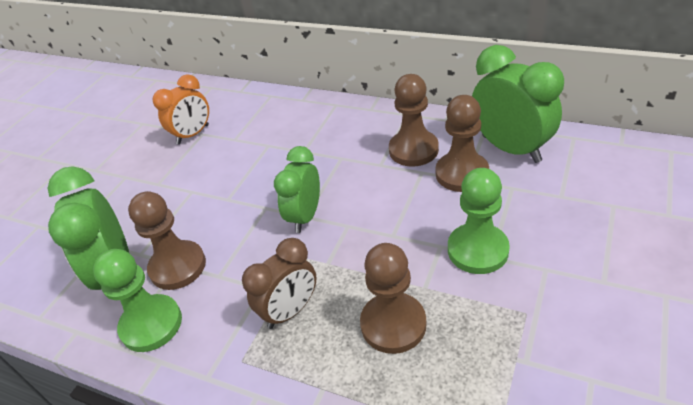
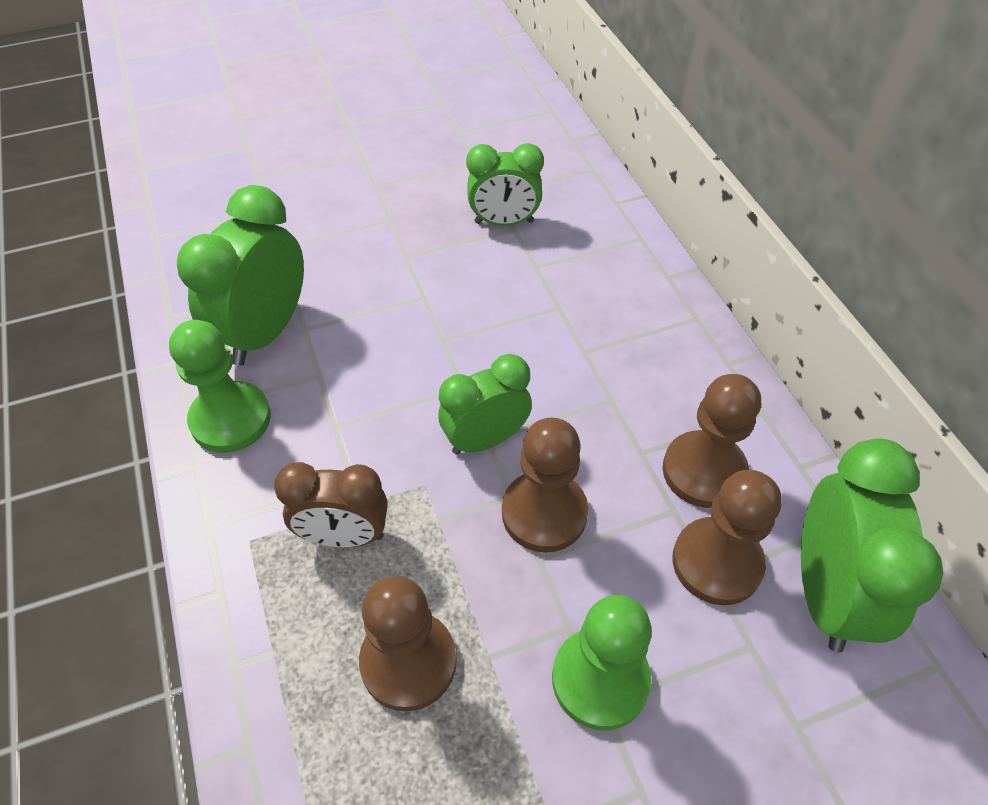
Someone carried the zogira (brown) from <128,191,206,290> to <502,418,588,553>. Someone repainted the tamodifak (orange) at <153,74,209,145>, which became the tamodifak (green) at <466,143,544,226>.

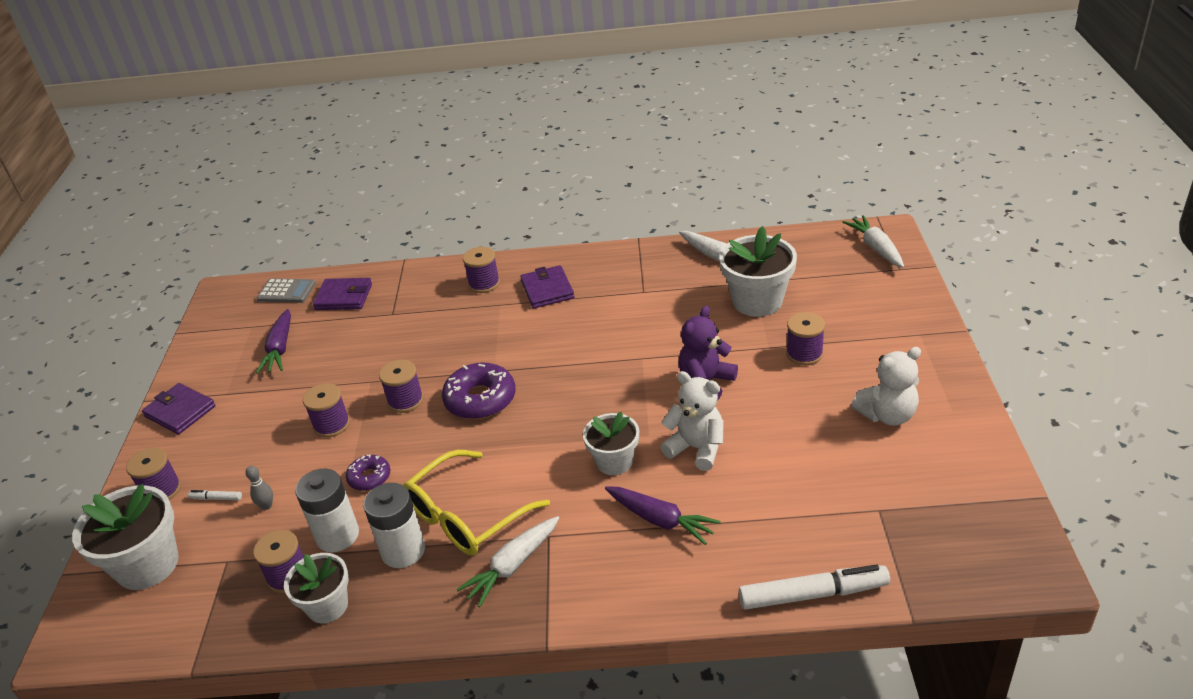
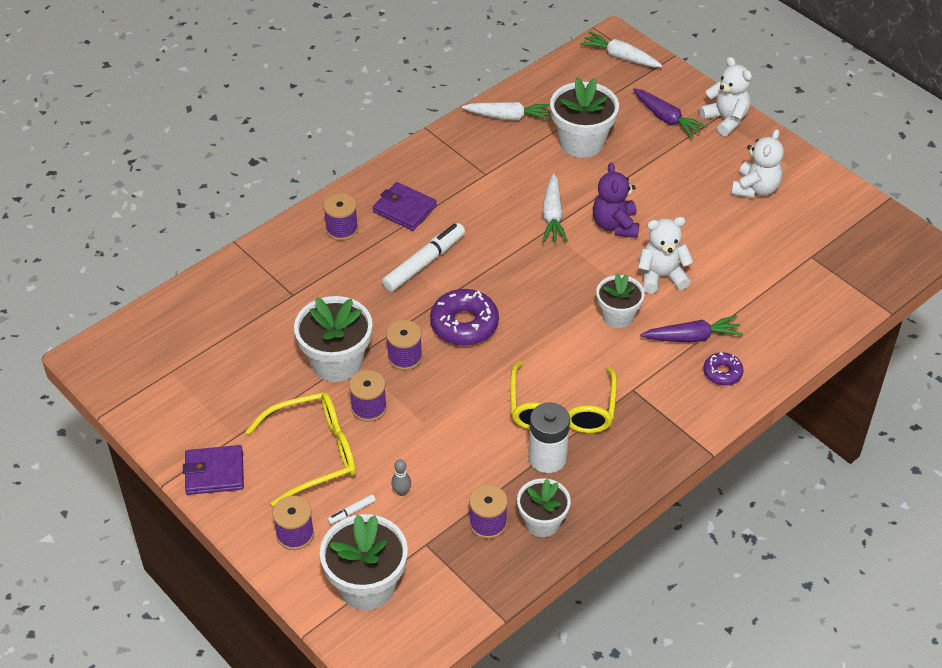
Someone took away the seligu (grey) at <256,278,316,303>. Someone carried the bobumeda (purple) from <256,309,291,374> to <633,88,708,139>. Someone took away the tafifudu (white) at <295,469,359,552>. Someone took away the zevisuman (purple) at <313,278,372,310>. Someone carried the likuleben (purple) from <346,454,390,491> to <703,352,743,386>. Someone carried the bobumeda (white) from <456,516,559,607> to <542,174,568,242>. Someone carried the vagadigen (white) from <739,565,890,610> to <382,223,465,292>. Someone took away the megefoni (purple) at <786,312,825,365>. Someone put down the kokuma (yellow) at <246,392,356,506>. Someone put down the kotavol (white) at <294,296,373,382>. Someone put down the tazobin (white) at <699,57,752,136>.

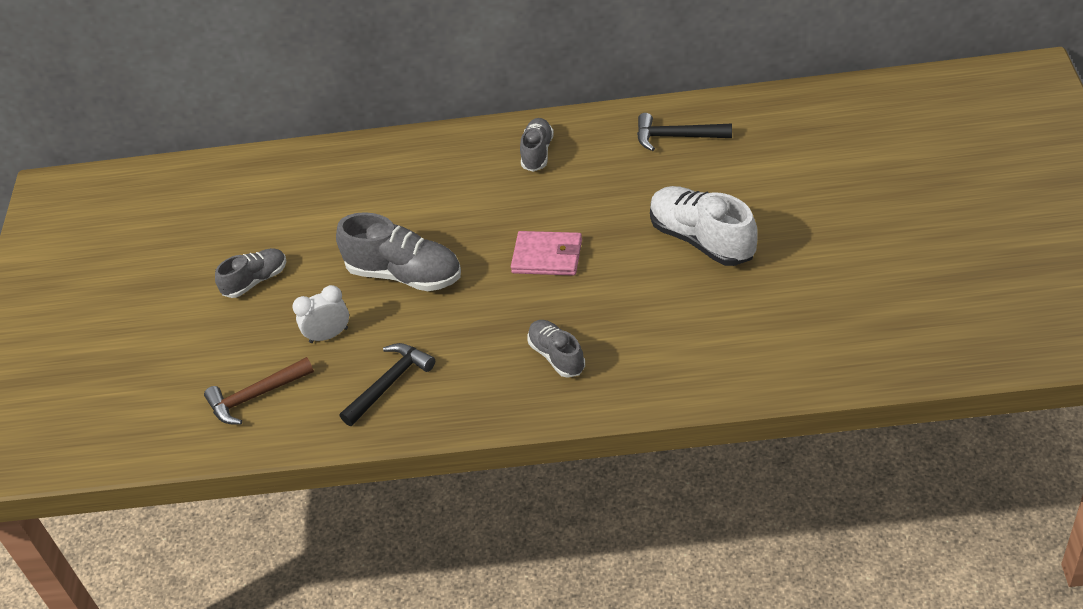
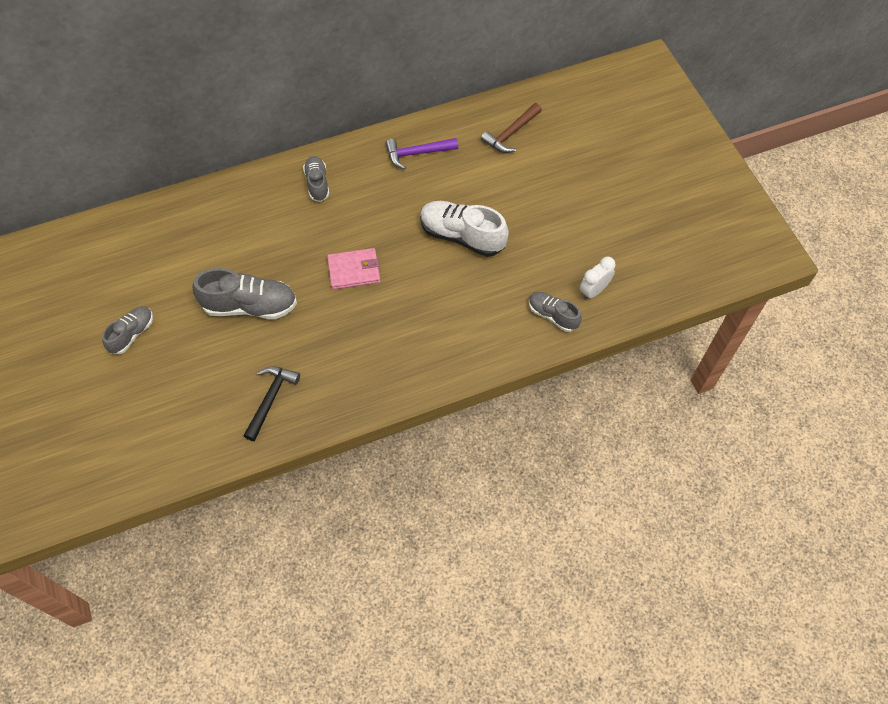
Someone carried the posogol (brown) from <204,357,314,425> to <481,103,542,153>. Someone carried the tamodifak (white) from <292,285,349,343> to <580,257,615,300>. Someone carried the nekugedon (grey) from <528,320,585,378> to <529,292,582,332>. Someone repainted the posogol (black) at <637,113,732,151>, which became the posogol (purple) at <385,138,458,169>.

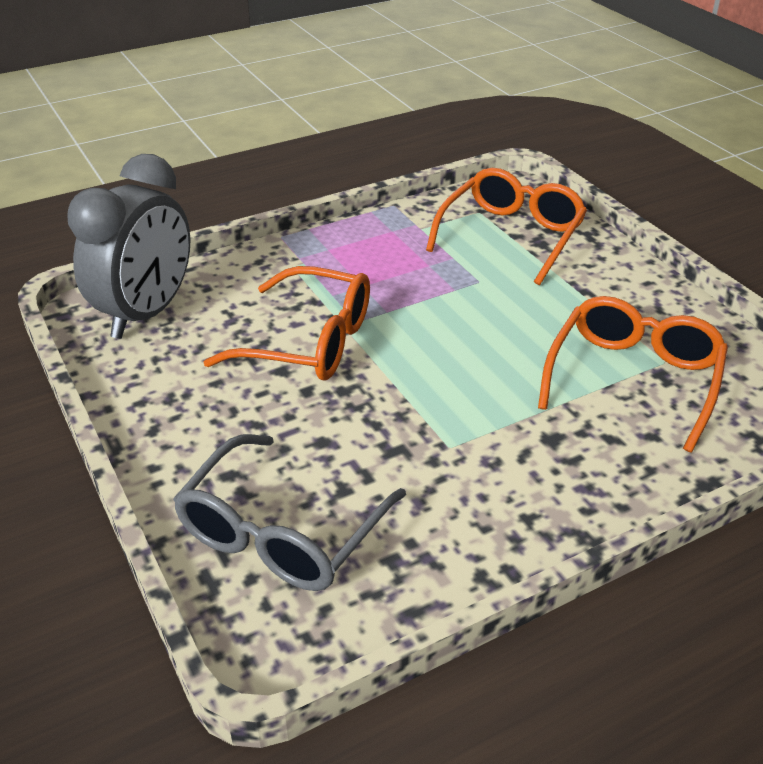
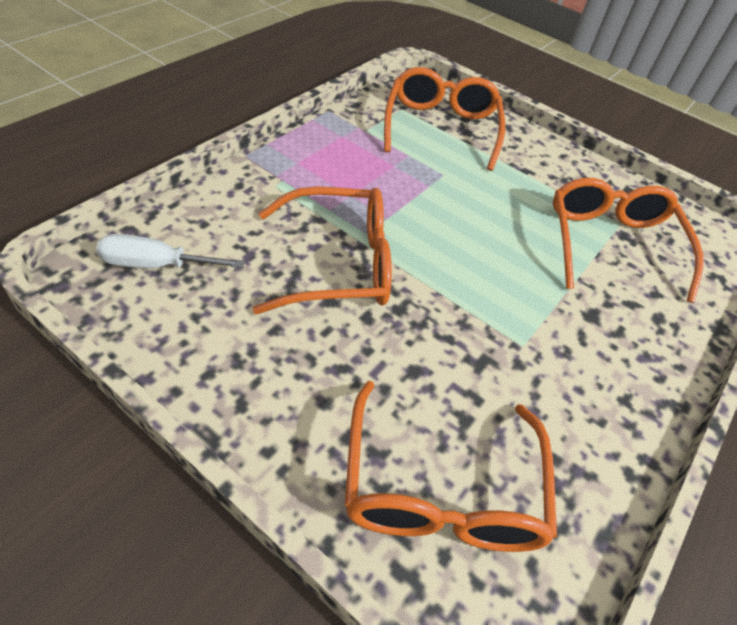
Someone swapped the tamodifak (grey) at <67,154,190,339> for the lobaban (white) at <96,234,245,268>. Someone repainted the kokuma (grey) at <173,434,406,591>, which became the kokuma (orange) at <345,381,557,552>.

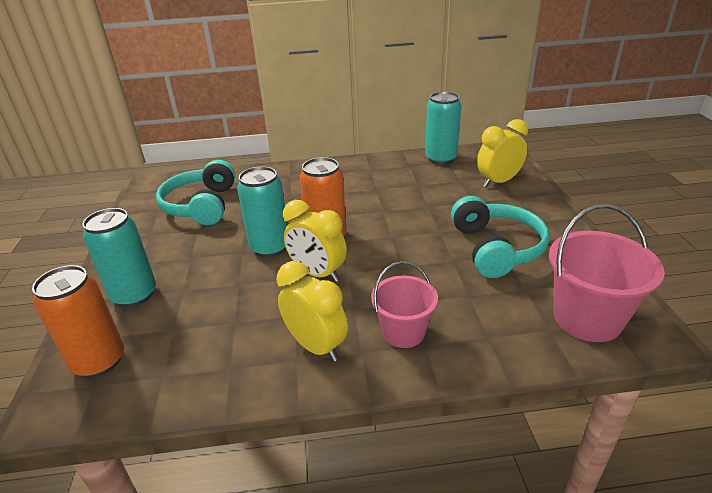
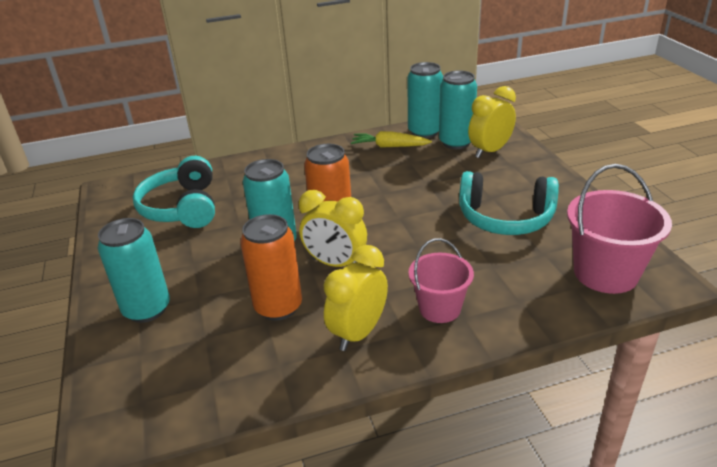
Someone carried the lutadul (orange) from <32,265,124,378> to <240,214,302,321>. Someone rotated the tamodifak (yellow) at <276,261,348,362> by 90 degrees counterclockwise. Someone rotated the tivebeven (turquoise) at <451,196,549,278> by 120 degrees clockwise. Someone put down the bobumeda (yellow) at <351,131,432,148>. Someone put down the lutadul (turquoise) at <439,71,477,149>.

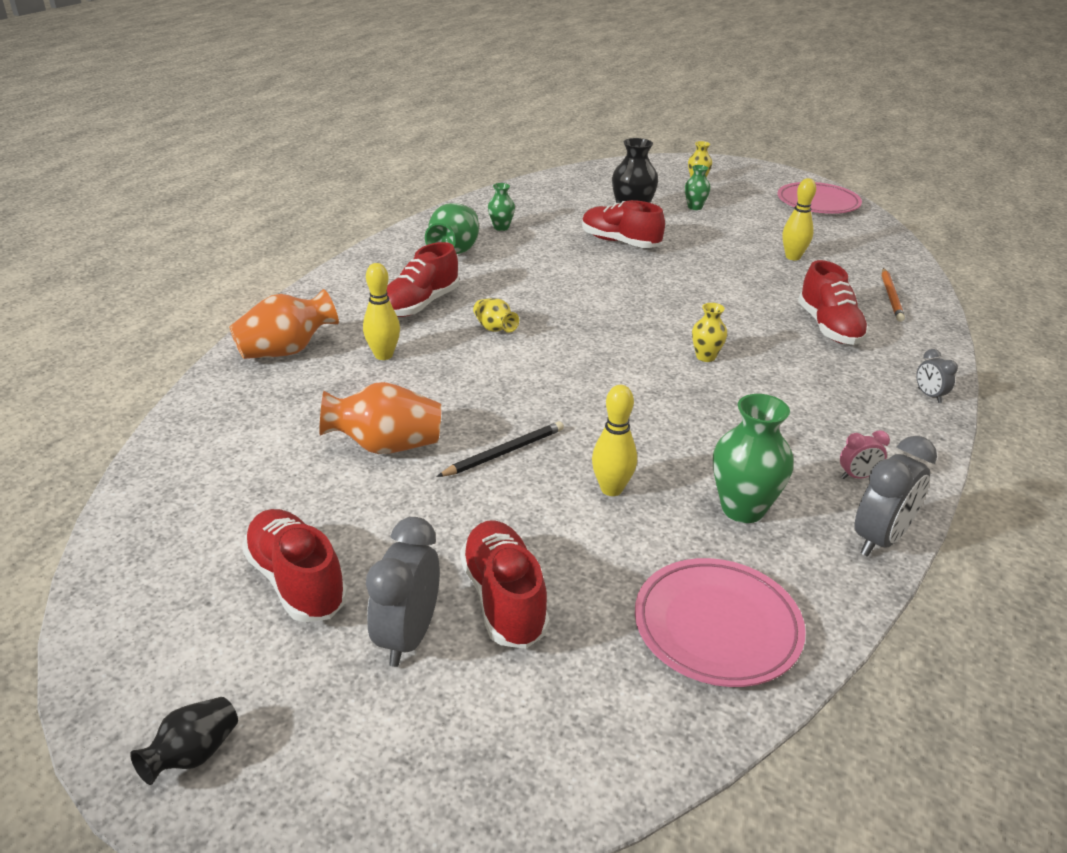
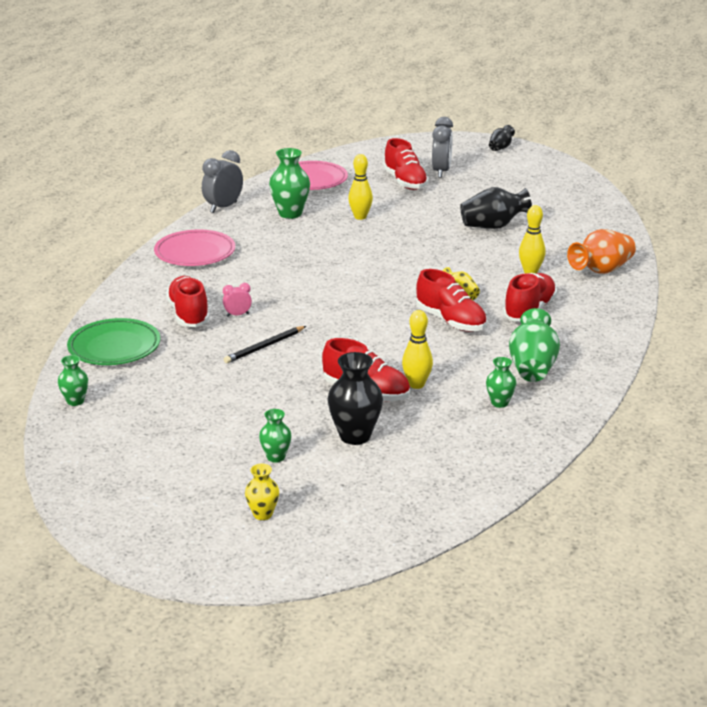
Someone carried the nekugedon (red) from <242,509,348,622> to <416,269,487,332>. Someone repainted the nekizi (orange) at <319,382,441,454>, which became the nekizi (black) at <460,187,532,229>. Someone carried the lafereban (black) from <436,421,564,477> to <224,326,306,364>. Someone took away the nekizi (yellow) at <692,303,727,362>. Someone carried the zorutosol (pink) from <777,182,862,214> to <154,229,235,266>. Someone carried the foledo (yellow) from <783,178,816,261> to <402,310,433,389>. Someone carried the tamodifak (pink) from <840,430,890,479> to <223,283,252,317>. Someone swapped the lafereban (orange) at <882,268,905,322> for the zorutosol (green) at <67,318,160,365>. Someone took away the tamodifak (grey) at <916,349,958,403>. Someone put down the nekizi (green) at <58,355,88,406>.

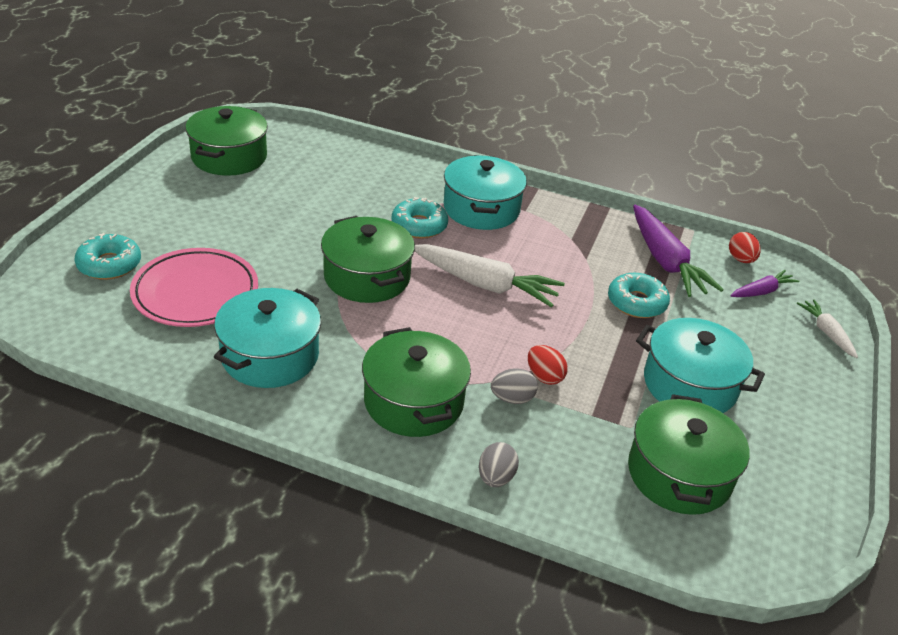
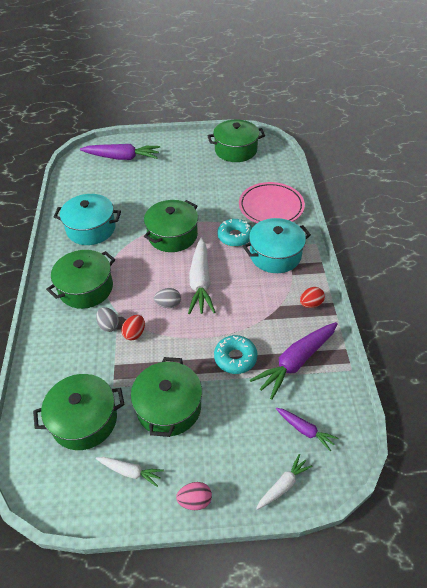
Someone swapped the likuleben (turquoise) at <75,233,141,280> for the bobumeda (purple) at <80,144,160,160>. Someone carried the zorutosol (pink) from <130,248,258,327> to <239,182,305,223>. Someone carried the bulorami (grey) from <479,442,519,487> to <154,288,181,308>. Someone repainted the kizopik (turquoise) at <636,318,765,413>, which became the kizopik (green) at <131,357,202,437>. Someone carried the bulorami (red) from <729,232,761,263> to <300,287,325,308>. Someone put down the bobumeda (white) at <96,457,164,487>. Someone put down the bulorami (pink) at <176,482,212,510>.

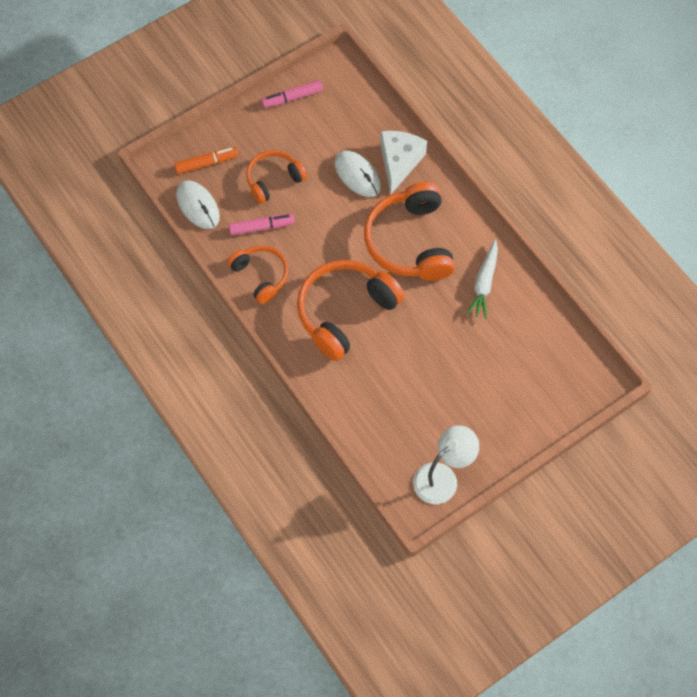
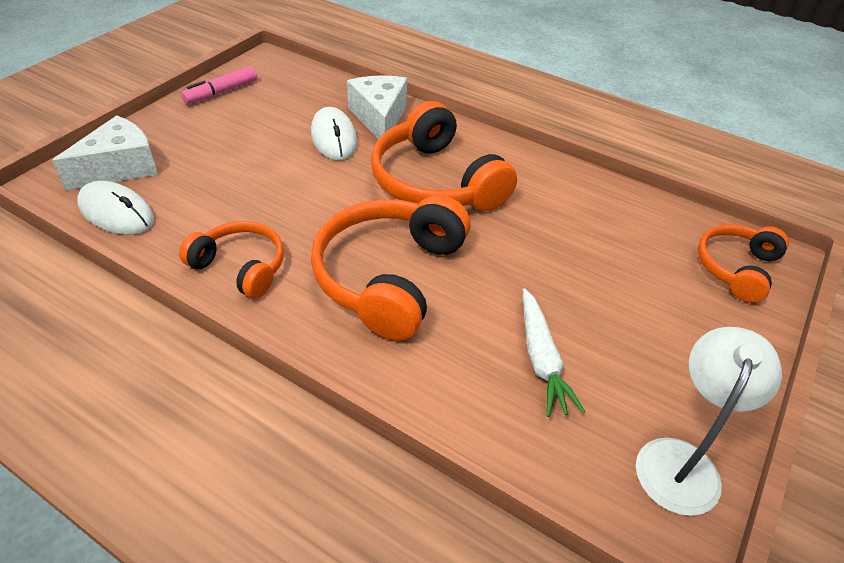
Someone swapped the vagadigen (orange) at <174,147,238,174> for the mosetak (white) at <52,115,158,190>. Someone took away the vagadigen (pink) at <229,214,295,235>. Someone carried the tivebeven (orange) from <246,150,307,204> to <698,224,789,302>. Someone rotated the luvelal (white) at <335,151,381,197> by 45 degrees clockwise. Someone carried the bobumeda (white) from <466,239,498,319> to <523,288,585,417>.

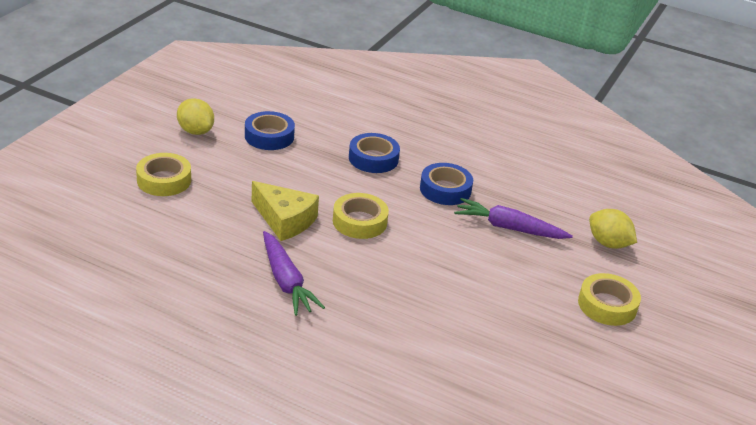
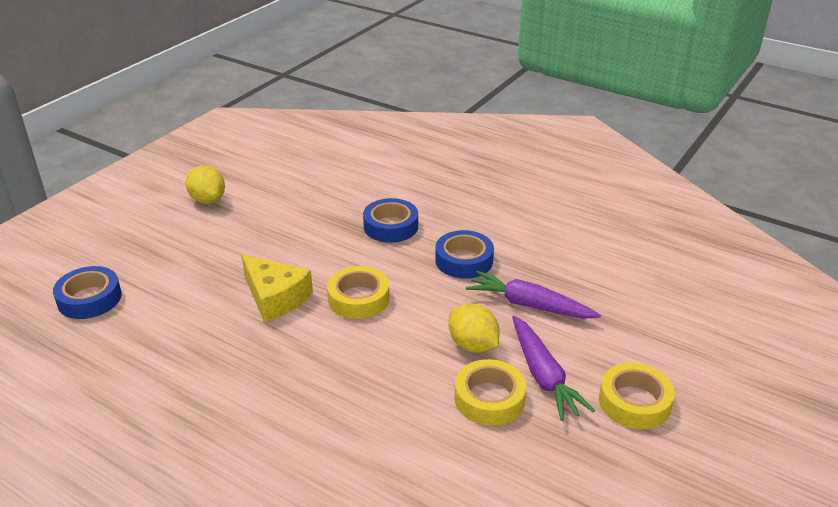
Someone carried the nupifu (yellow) from <136,153,191,196> to <454,359,527,426>. Someone carried the nupifu (blue) from <245,111,295,150> to <53,266,122,319>. Someone carried the bobumeda (purple) from <263,231,325,316> to <512,316,595,421>. Someone carried the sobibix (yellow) from <589,209,637,249> to <449,304,500,353>.

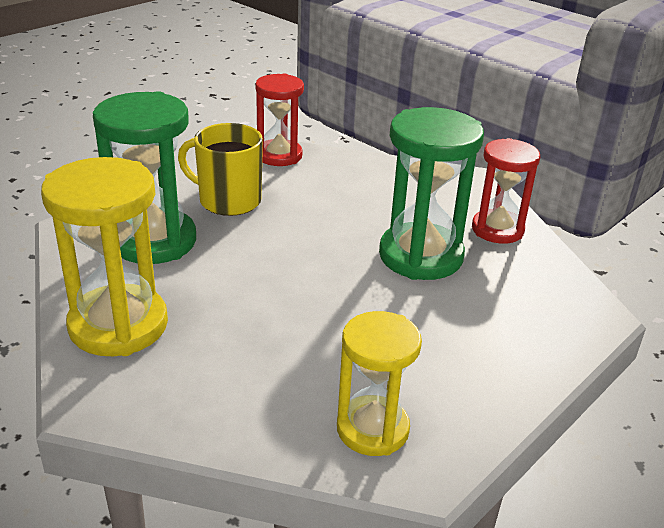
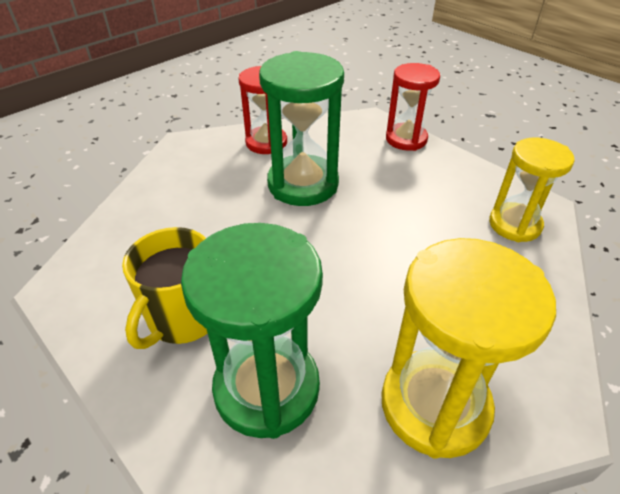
Someone carried the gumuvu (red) from <255,73,304,166> to <386,63,440,151>.

